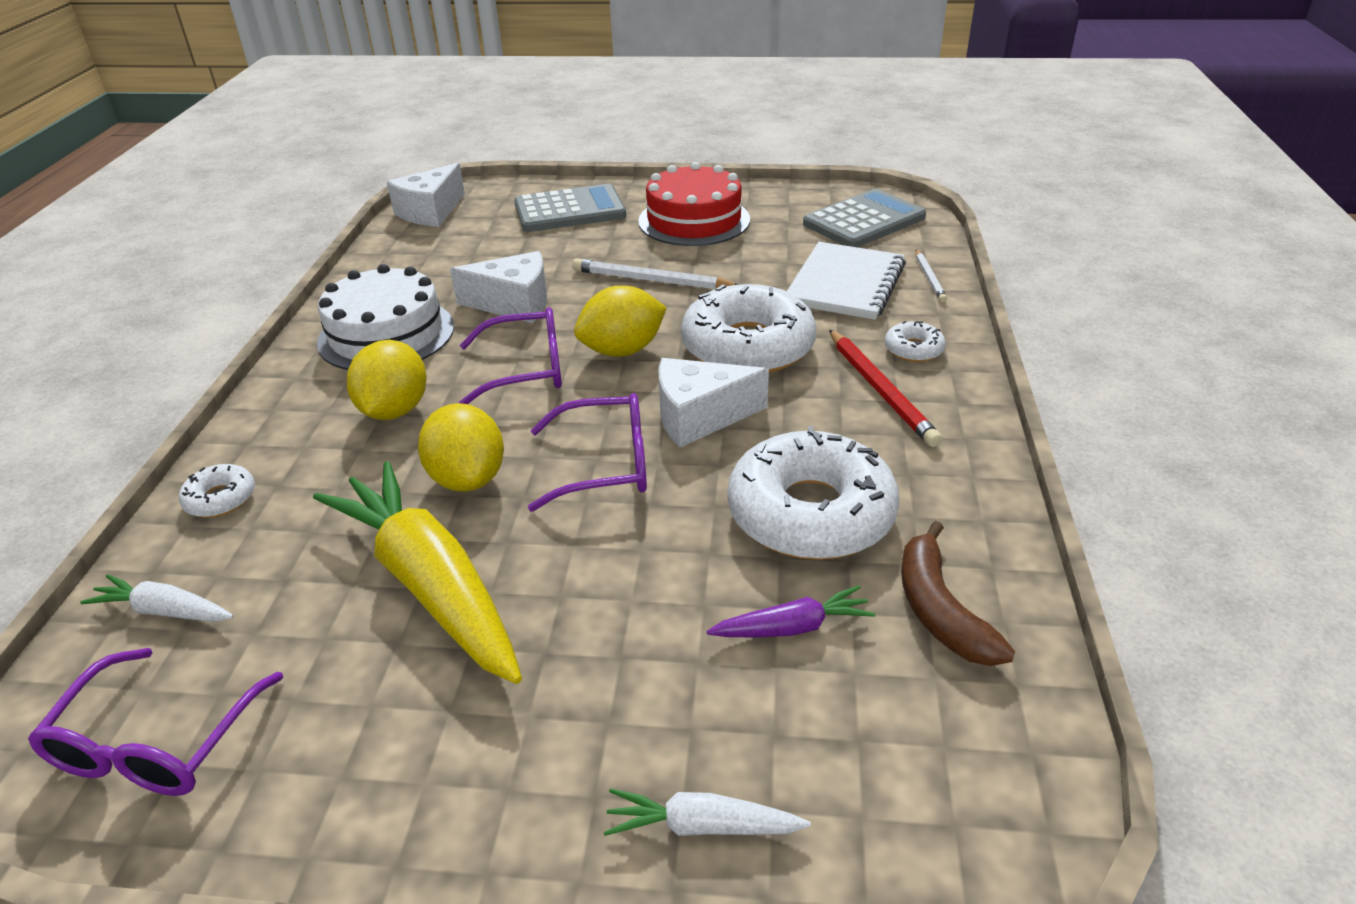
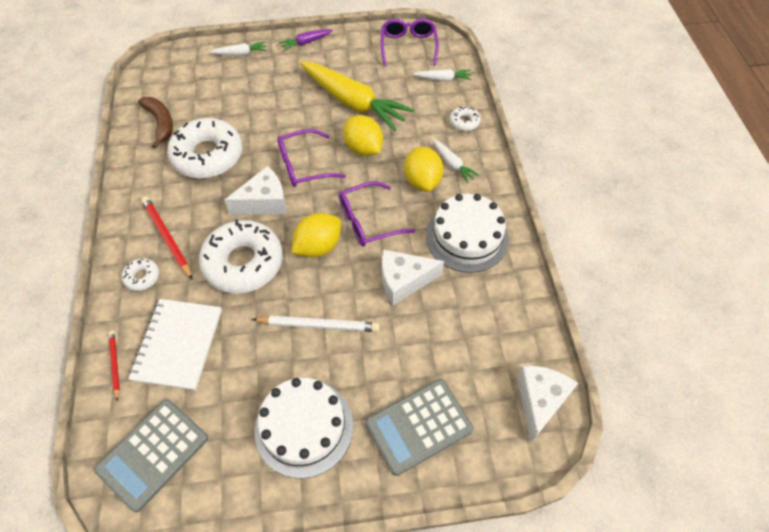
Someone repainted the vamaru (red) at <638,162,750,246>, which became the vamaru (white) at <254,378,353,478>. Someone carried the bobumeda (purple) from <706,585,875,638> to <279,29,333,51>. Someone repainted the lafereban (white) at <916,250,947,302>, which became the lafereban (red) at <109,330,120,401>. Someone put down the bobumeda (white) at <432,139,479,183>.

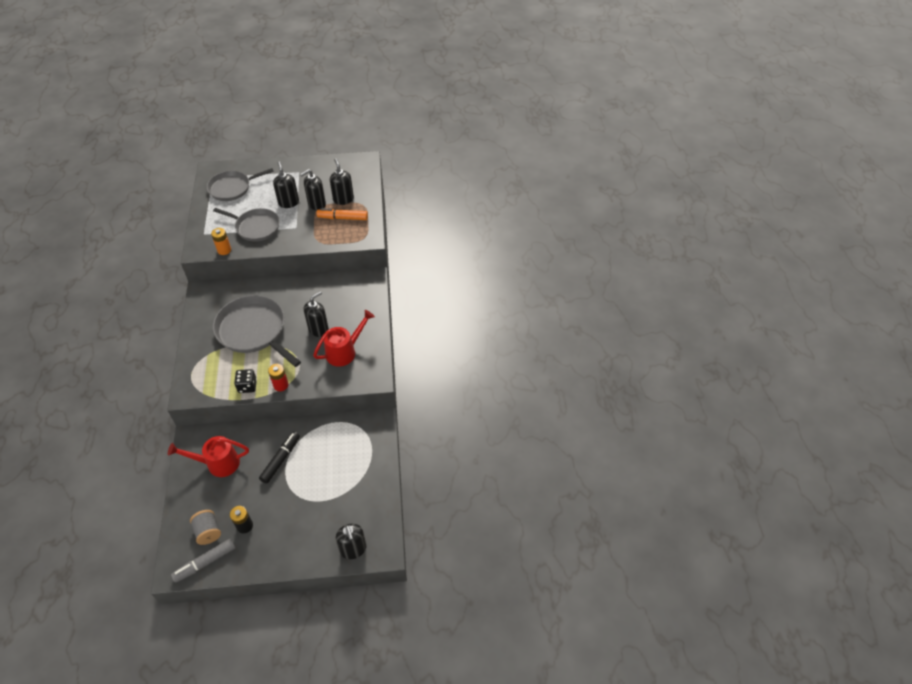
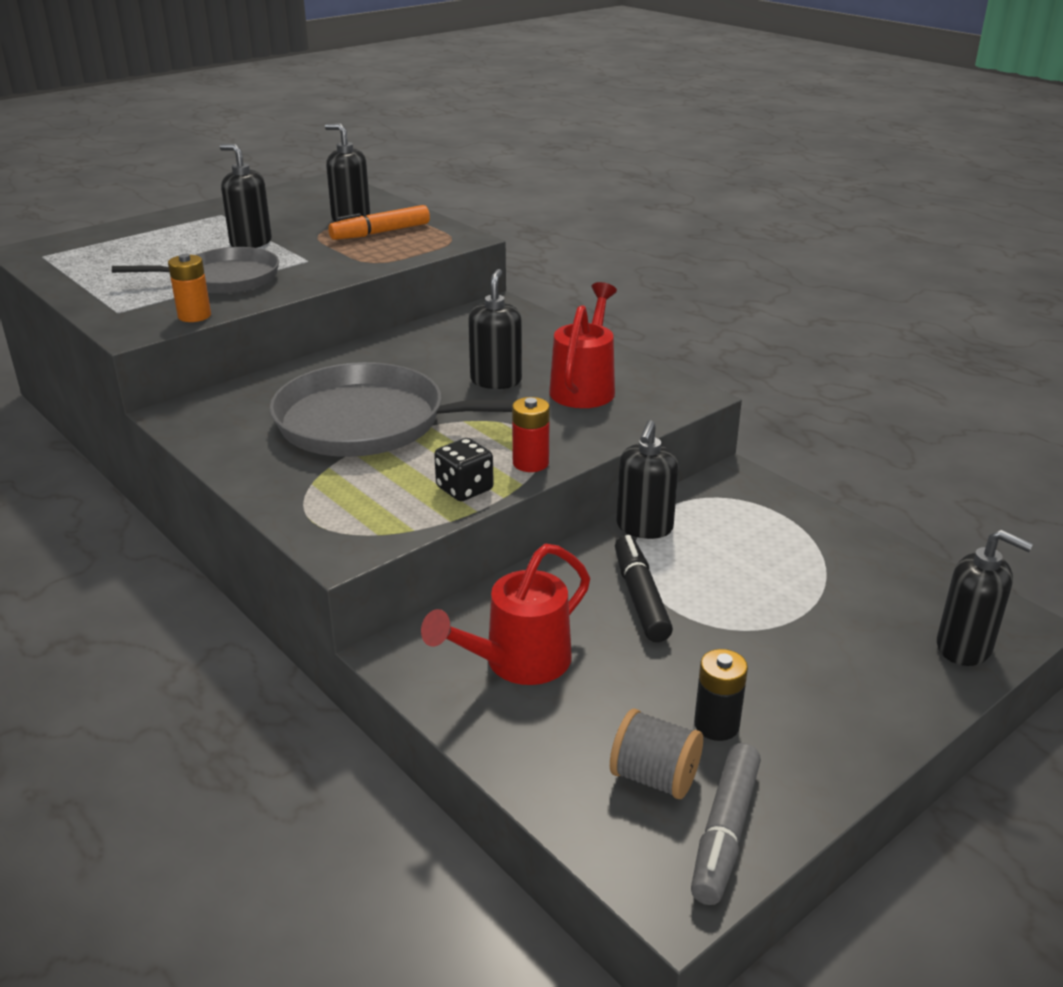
Someone took away the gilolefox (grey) at <207,168,274,201>. Someone carried the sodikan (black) from <300,169,326,211> to <616,420,679,539>.

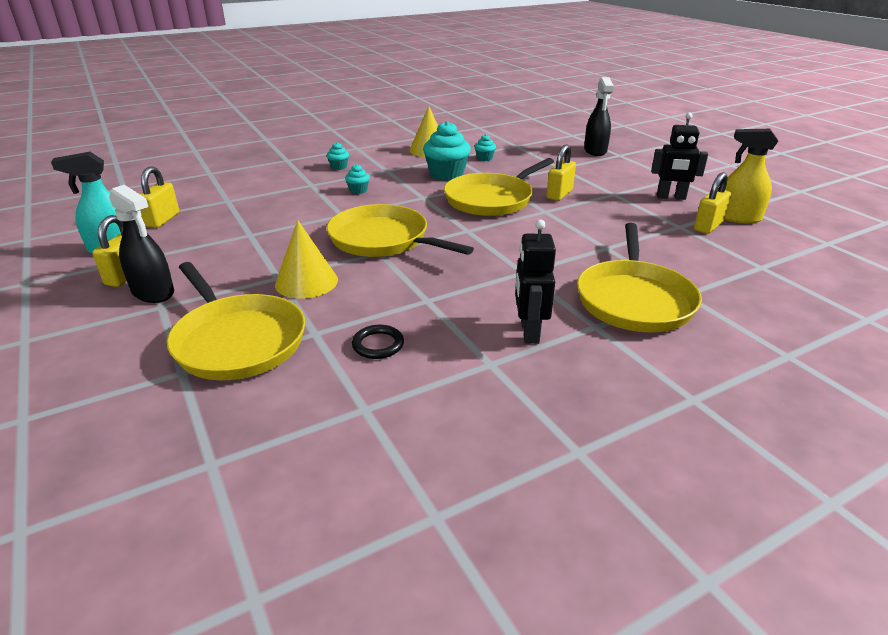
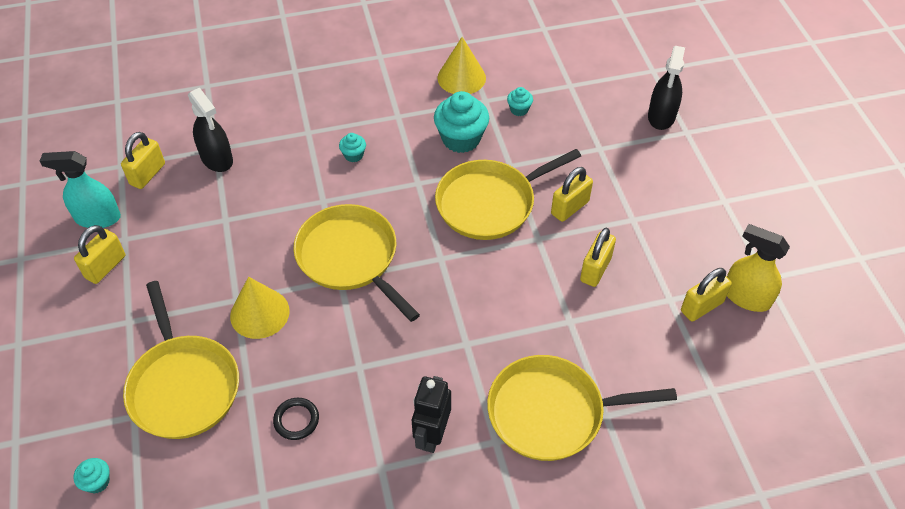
Someone carried the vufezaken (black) from <109,185,174,303> to <188,88,233,172>. Someone carried the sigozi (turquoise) from <327,142,349,170> to <74,458,110,494>. Someone rotated the gilolefox (yellow) at <577,223,702,332> by 60 degrees clockwise. Someone took away the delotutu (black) at <651,113,708,200>. Someone put down the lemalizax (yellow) at <580,228,616,287>.

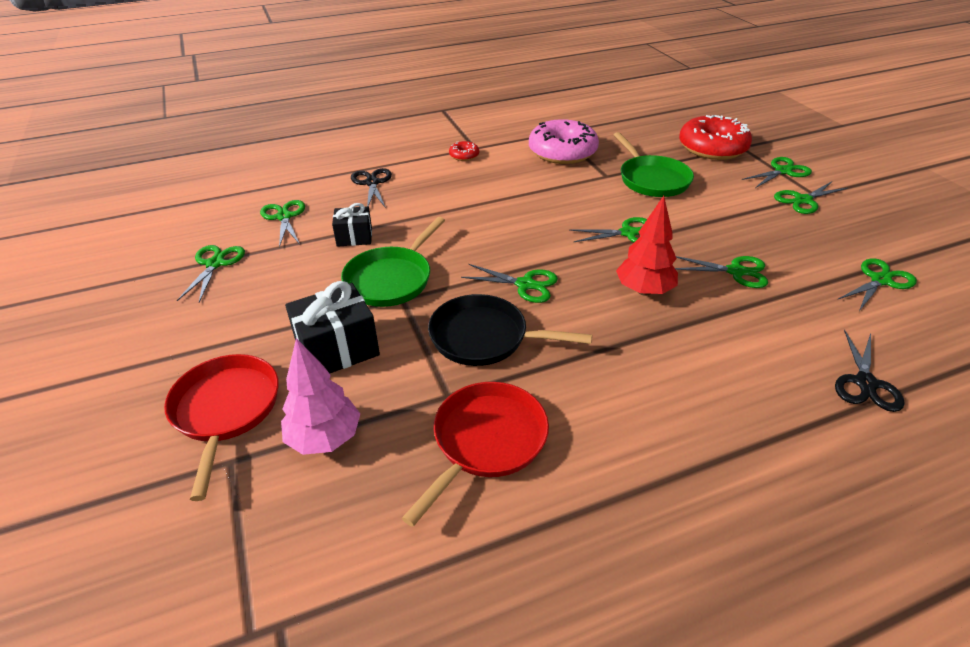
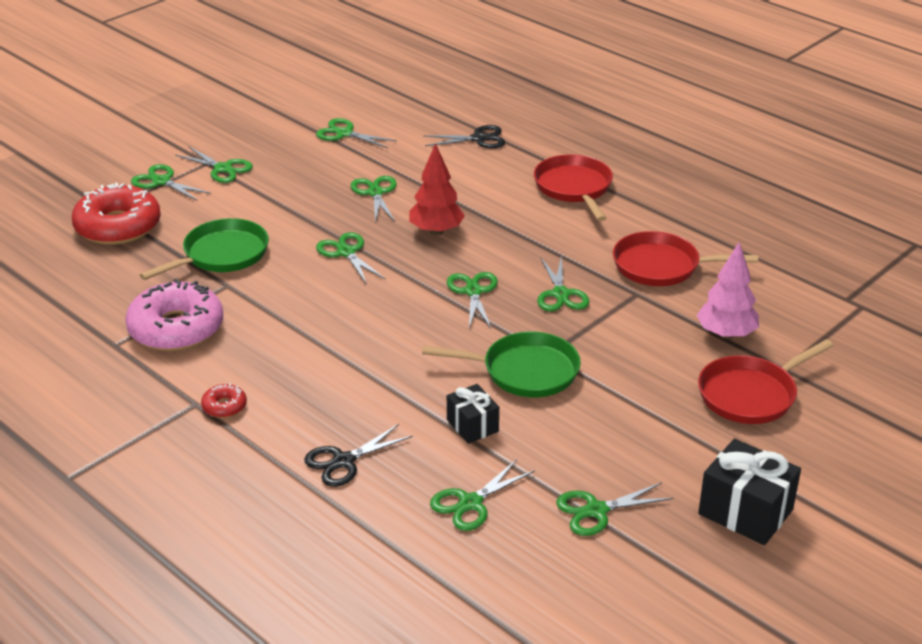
Someone carried the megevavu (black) from <285,281,380,373> to <698,438,801,545>. Someone swapped the gilolefox (black) at <428,294,592,366> for the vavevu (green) at <537,255,590,311>. Someone put down the gilolefox (red) at <534,154,613,221>.

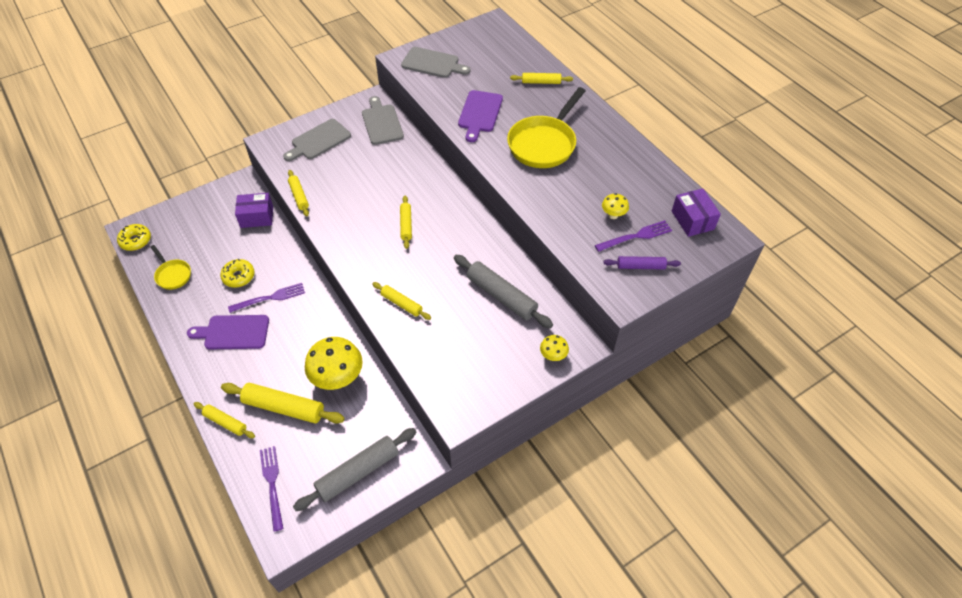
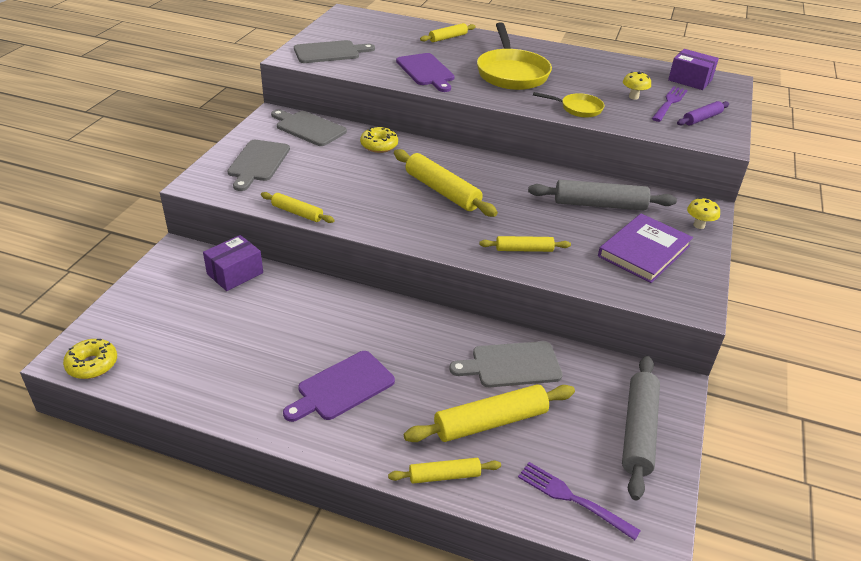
Someone carried the gilolefox (yellow) from <151,245,191,290> to <533,92,604,118>. Someone carried the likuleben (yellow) from <220,259,255,288> to <360,127,398,153>. Someone took away the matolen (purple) at <228,283,305,313>. Someone swapped the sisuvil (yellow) at <305,337,363,390> for the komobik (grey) at <449,341,563,387>. Someone scaled the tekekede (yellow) at <400,196,412,249> by 1.74. Someone put down the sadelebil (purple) at <598,214,693,283>.

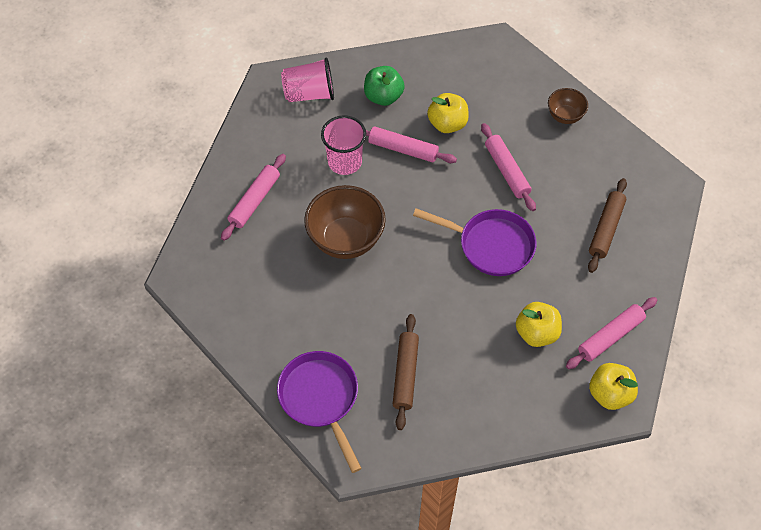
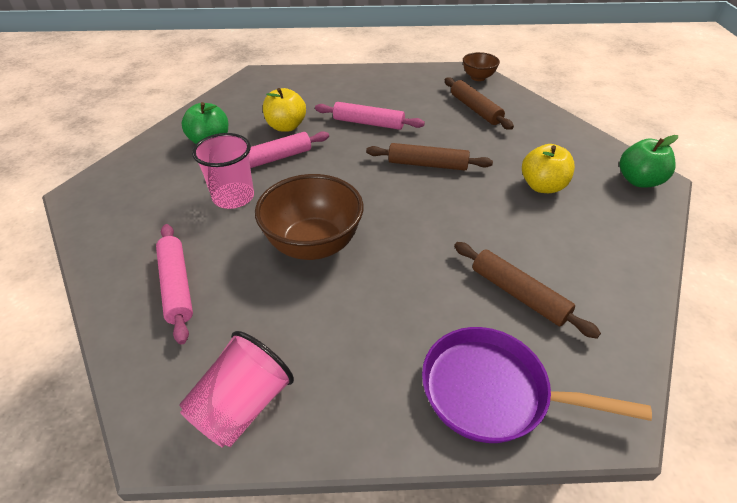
Someone carried the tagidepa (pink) from <281,57,334,102> to <179,331,294,448>. Someone swapped the gilolefox (purple) at <413,208,537,276> for the tekekede (brown) at <366,143,493,170>. Someone carried the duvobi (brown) from <548,88,588,124> to <463,52,500,81>. Someone took away the tekekede (pink) at <566,297,657,369>. Someone repainted the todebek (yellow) at <589,363,638,410>, which became the todebek (green) at <619,135,678,187>.

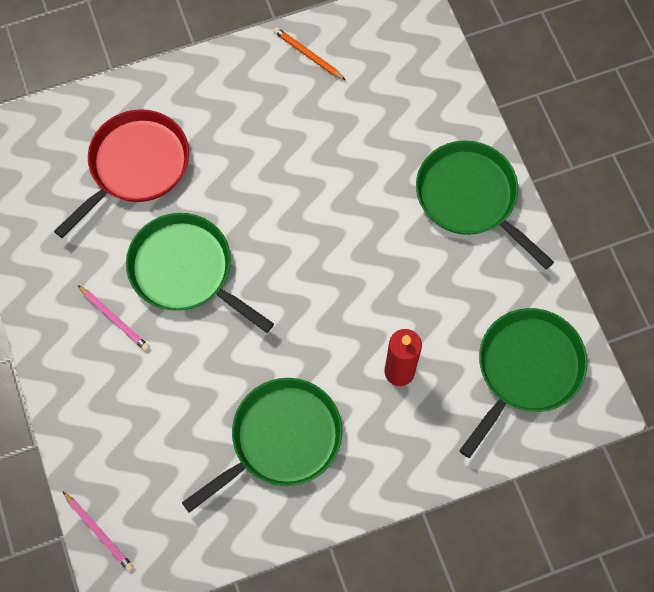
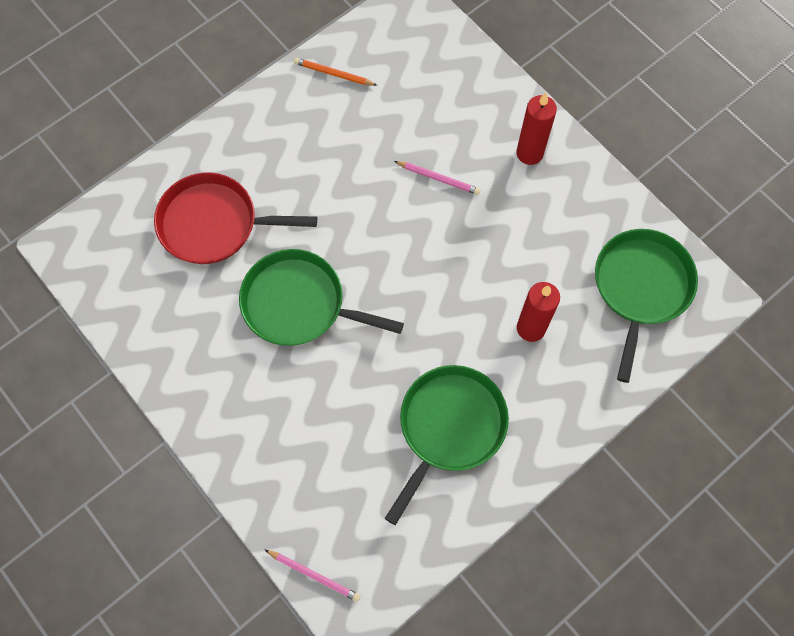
Someone rotated the gilolefox (red) at <54,109,189,238> by 105 degrees counterclockwise. Someone carried the lafereban (pink) from <78,285,150,351> to <394,161,481,195>. Someone swapped the gilolefox (green) at <416,140,554,269> for the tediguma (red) at <516,93,557,165>.

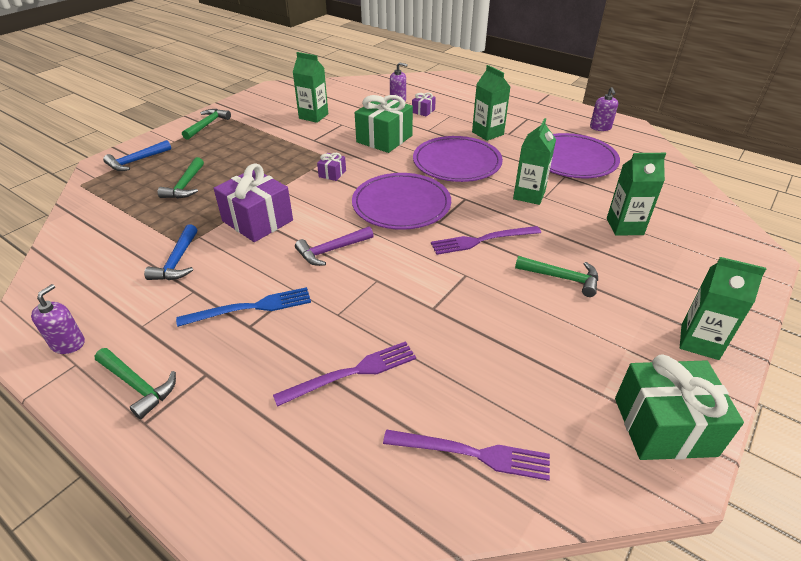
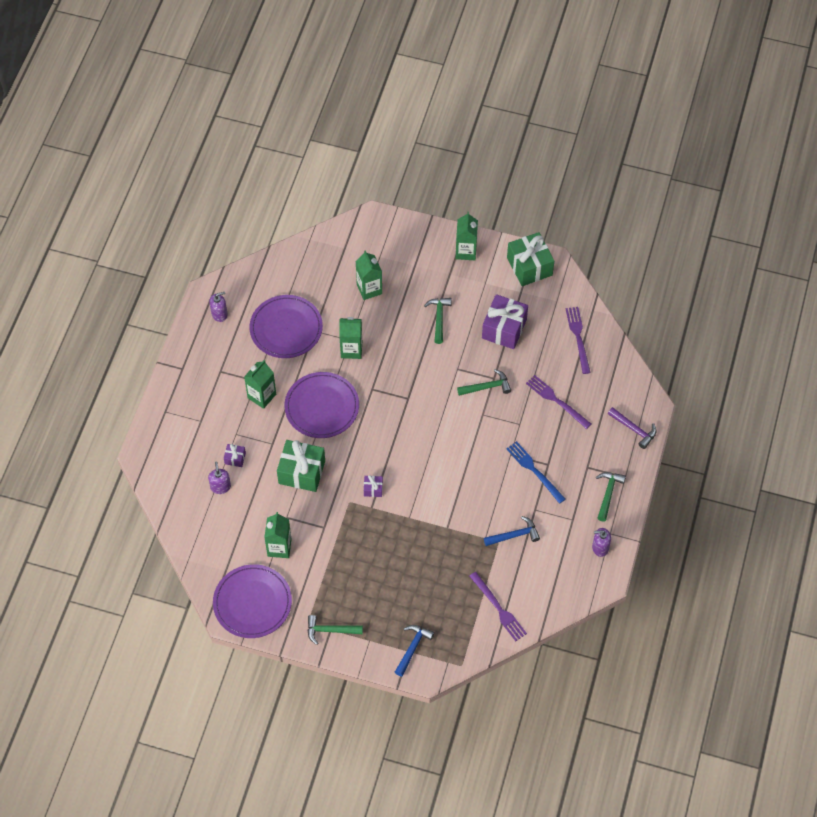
Someone rotated the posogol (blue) at <103,140,171,171> by 90 degrees counterclockwise. Someone carried the posogol (green) from <157,157,204,199> to <457,369,511,396>. Someone carried the megevavu (purple) from <214,163,293,242> to <482,294,528,349>. Someone carried the posogol (purple) from <295,226,374,266> to <608,407,656,449>. Someone carried the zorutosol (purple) from <352,173,451,230> to <213,564,292,638>. Someone carried the matolen (purple) from <431,226,541,255> to <469,572,527,641>.

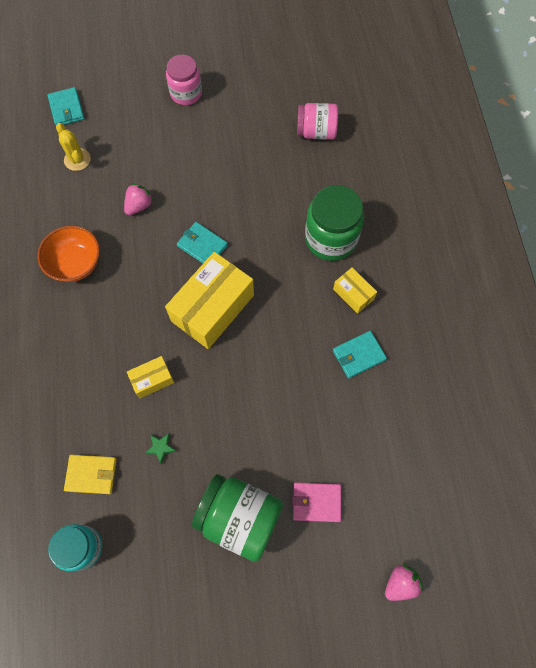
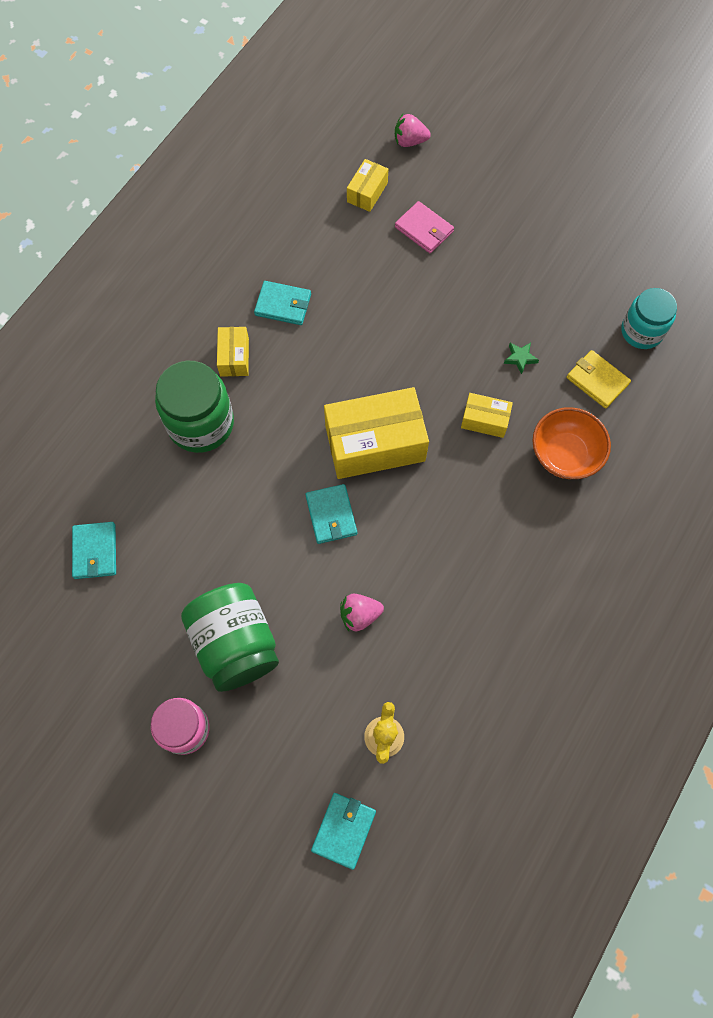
Someone carried the duvobi (orange) from <38,226,100,282> to <532,407,611,479>. Someone carried the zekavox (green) from <192,474,283,562> to <181,583,279,692>. Someone swapped the zekavox (pink) at <297,103,338,140> for the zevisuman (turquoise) at <72,522,116,579>. Someone put down the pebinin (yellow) at <347,159,388,212>.

